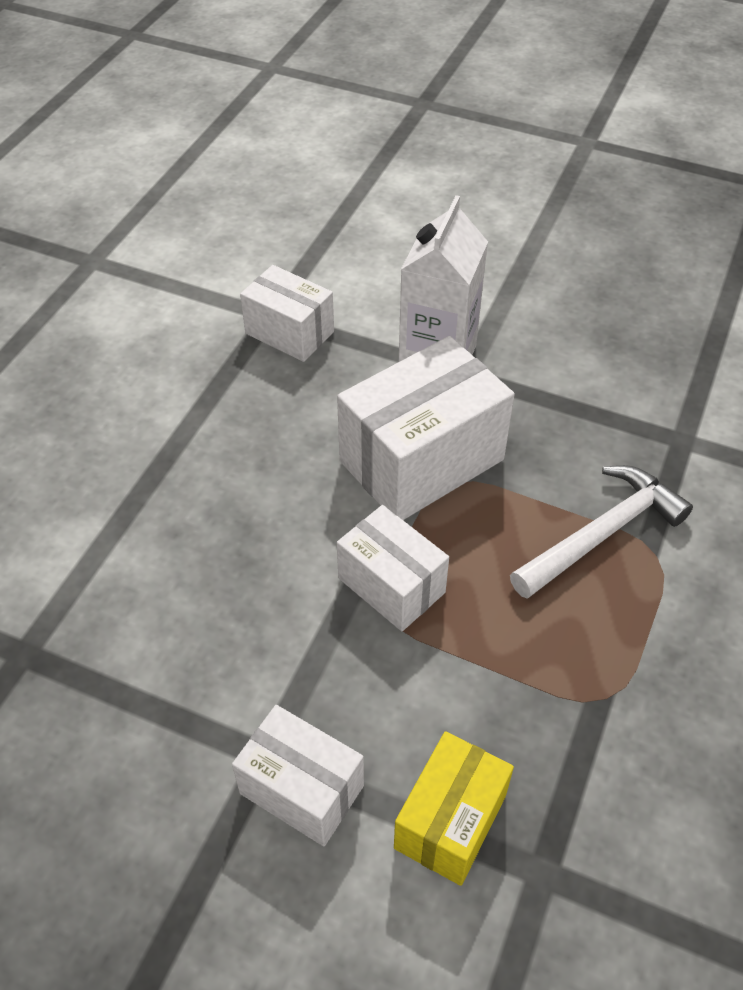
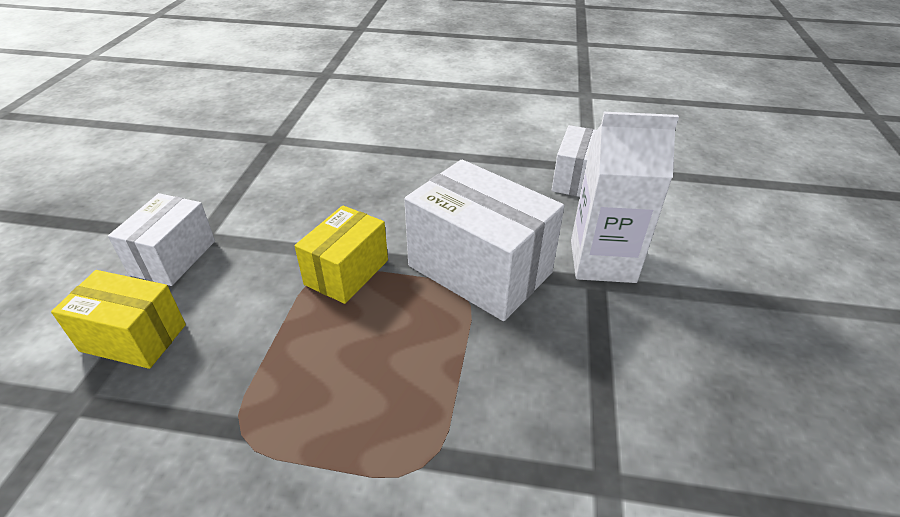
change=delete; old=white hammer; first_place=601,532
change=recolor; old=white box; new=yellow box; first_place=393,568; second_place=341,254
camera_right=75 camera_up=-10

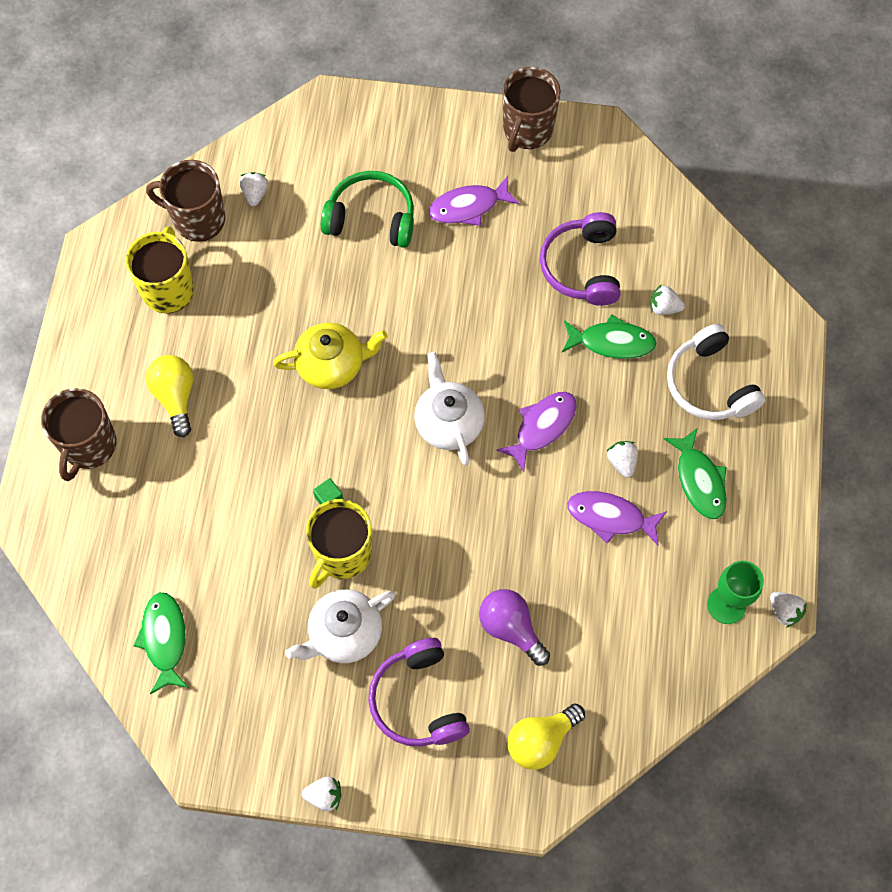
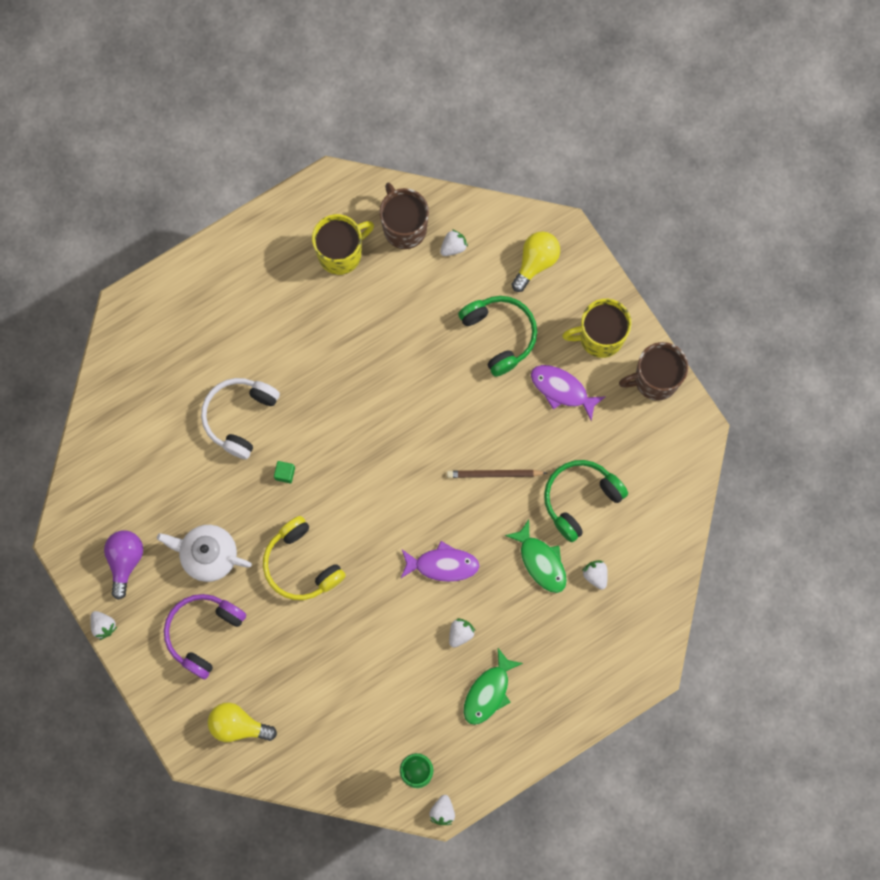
change=recolor; old=purple headphones; new=green headphones; first_place=580,259; second_place=586,501
change=delete; old=yellow teapot; first_place=330,356
change=move; old=white headphones; first_place=716,372; second_place=240,418
change=delete; old=white teapot; first_place=449,408
change=move; old=yellow light bulb; first_place=169,396; second_place=535,261
change=delete; old=brown mug; first_place=78,434
change=delete; old=purple fish; first_place=617,518
change=move; old=yellow mug; first_place=339,544; second_place=597,328
change=move; old=purple light bulb; first_place=514,627; second_place=123,565
change=delete; old=green fish; first_place=161,643
change=insert; new=brown pencil; second_place=497,474
change=insert; new=yellow headphones; second_place=304,558
camera_right=50 camera_up=10

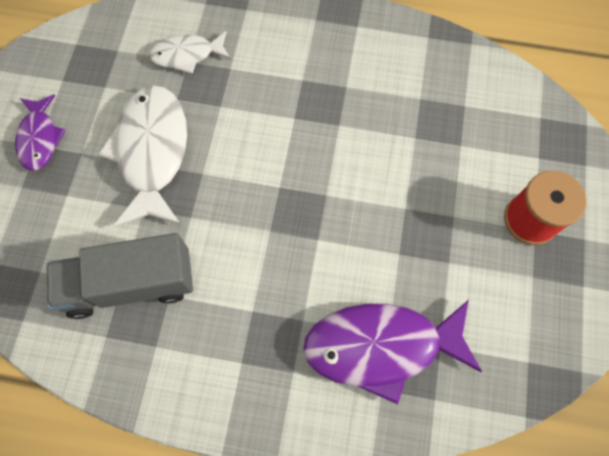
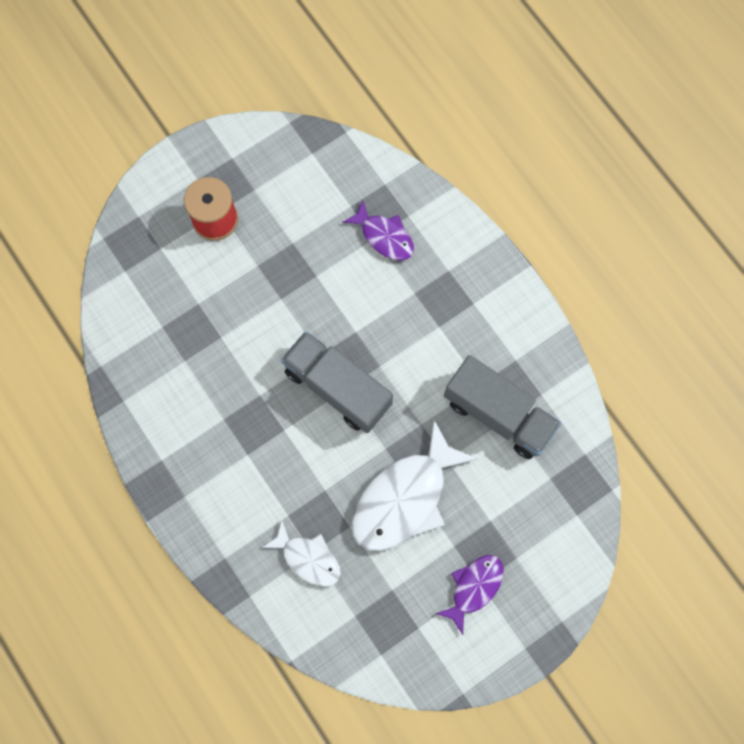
change=resize; old=purple fish; first_place=392,352; second_place=378,230; factor=0.56
change=insert; new=grey truck; second_place=337,382
camera_right=-135 camera_up=5

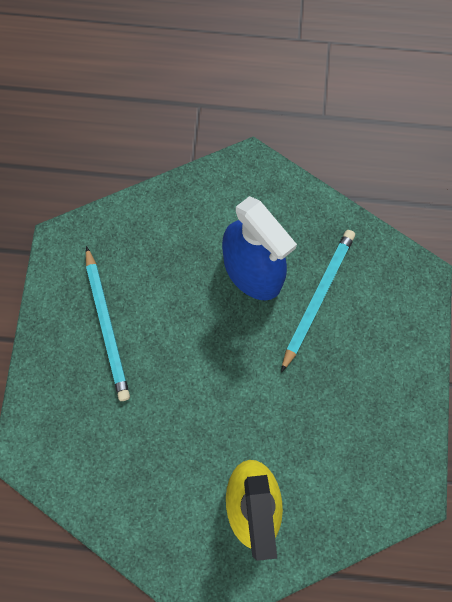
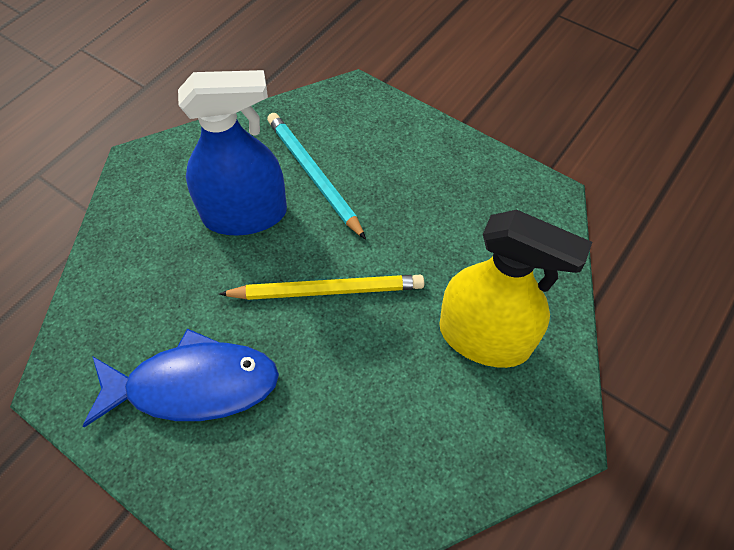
change=replace; old=turquoise pencil; new=blue fish; first_place=108,323; second_place=181,378
change=insert; new=yellow pencil; second_place=321,287
camera_right=-60 camera_up=-15

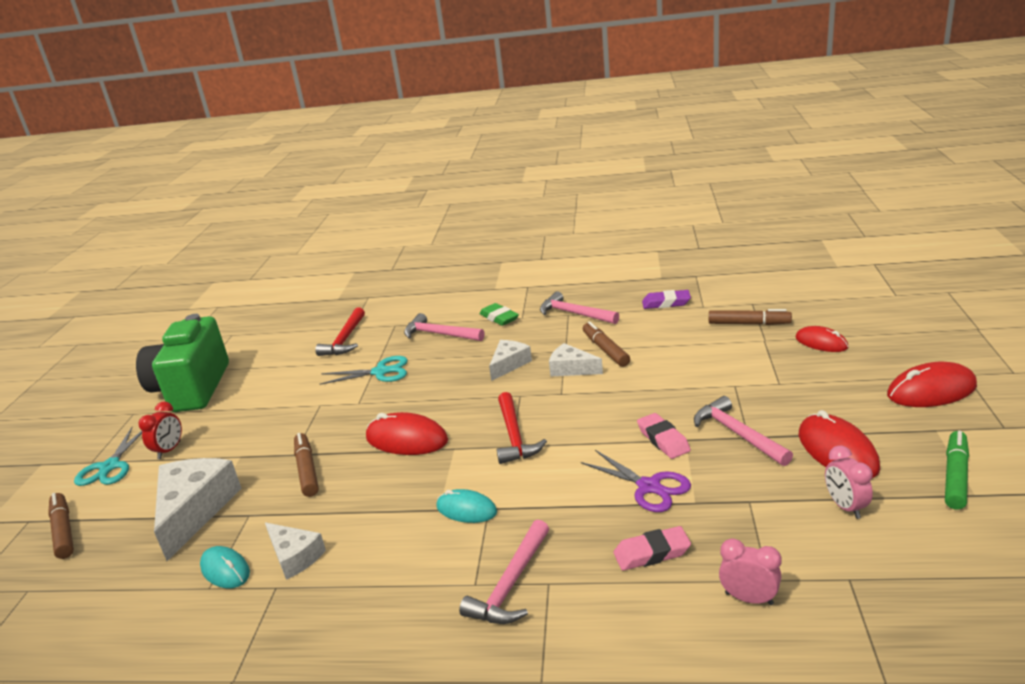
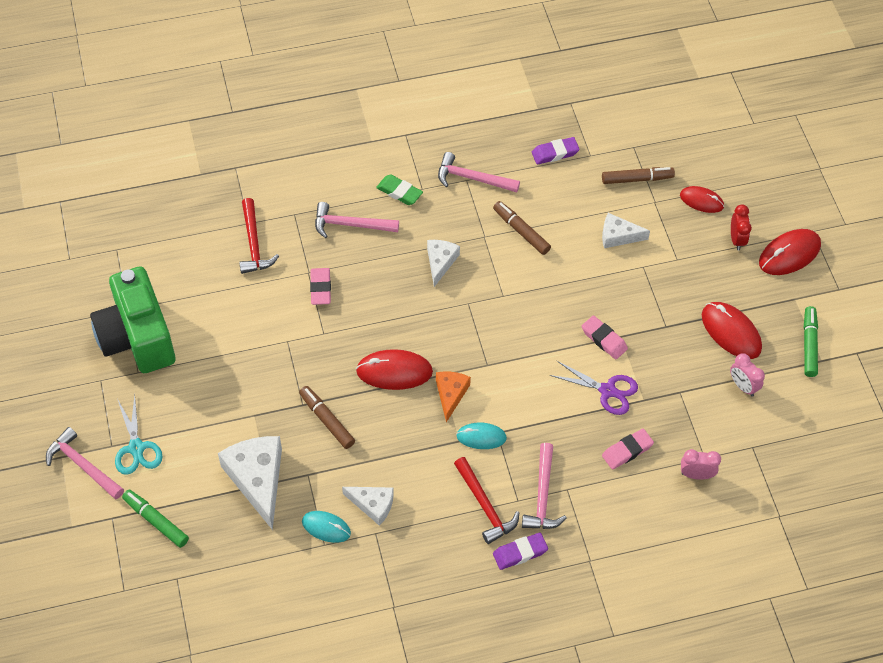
change=move; old=white cheese; first_place=576,359; second_place=626,230
change=replace; old=turquoise scissors; new=pink eraser; first_place=364,370; second_place=320,286
change=move; old=red hammer; first_place=522,428; second_place=486,500
change=move; old=pink hammer; first_place=743,431; second_place=85,463
change=move; old=red clock; first_place=160,430; second_place=741,227
change=recolor; old=brown marker; new=green marker; first_place=61,526; second_place=155,518
change=insert; new=orange cheese; second_place=453,397
change=insert; new=purple eraser; second_place=520,551
camera_right=-25 camera_up=30

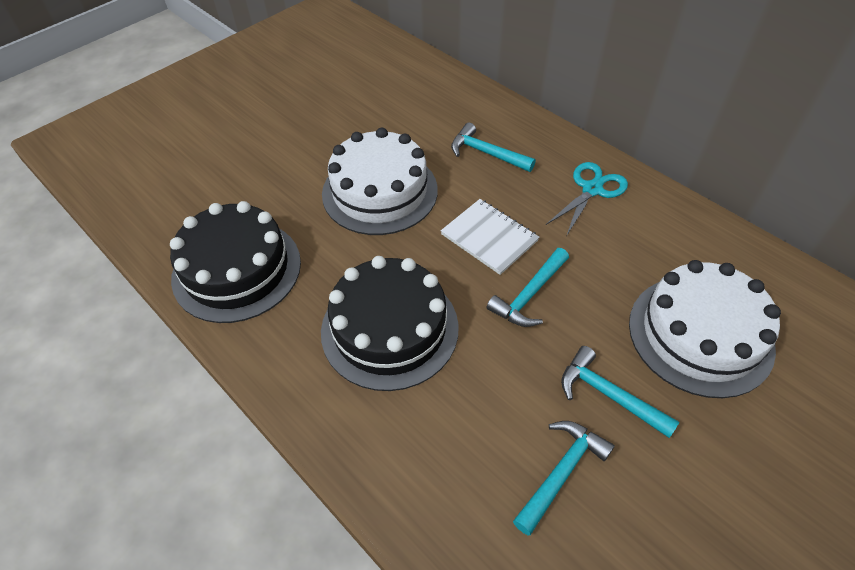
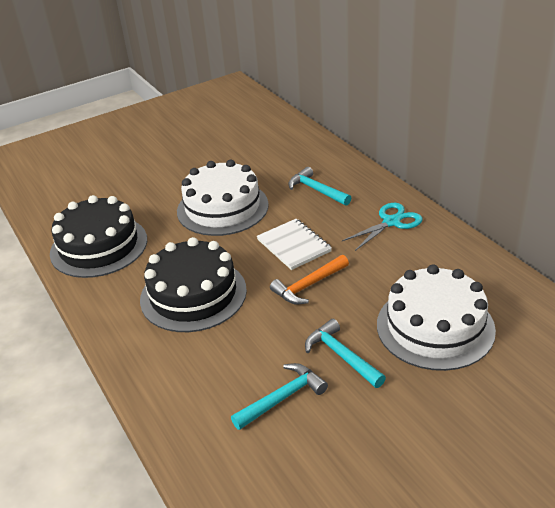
change=recolor; old=turquoise hammer; new=orange hammer; first_place=528,287; second_place=309,279
camera_right=15 camera_up=-15

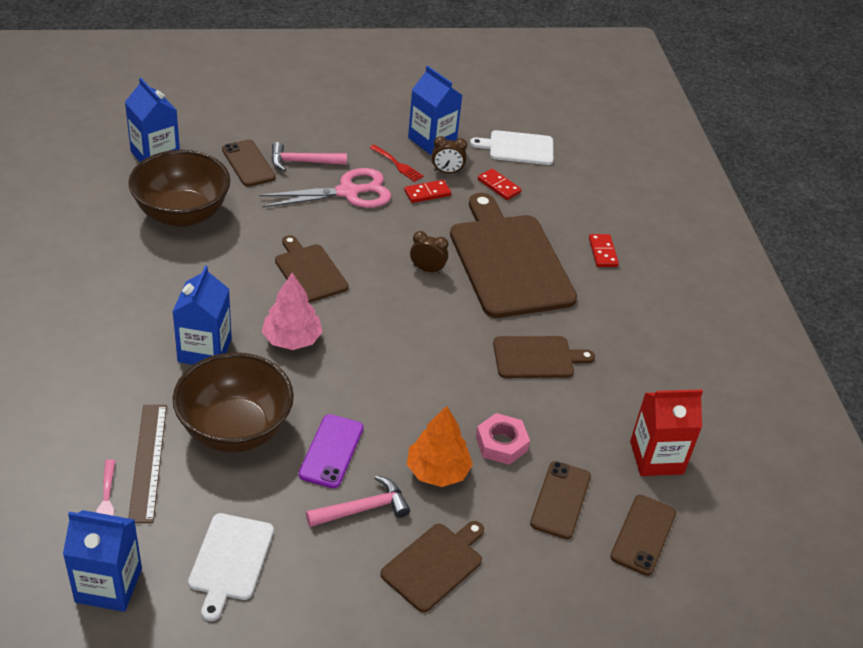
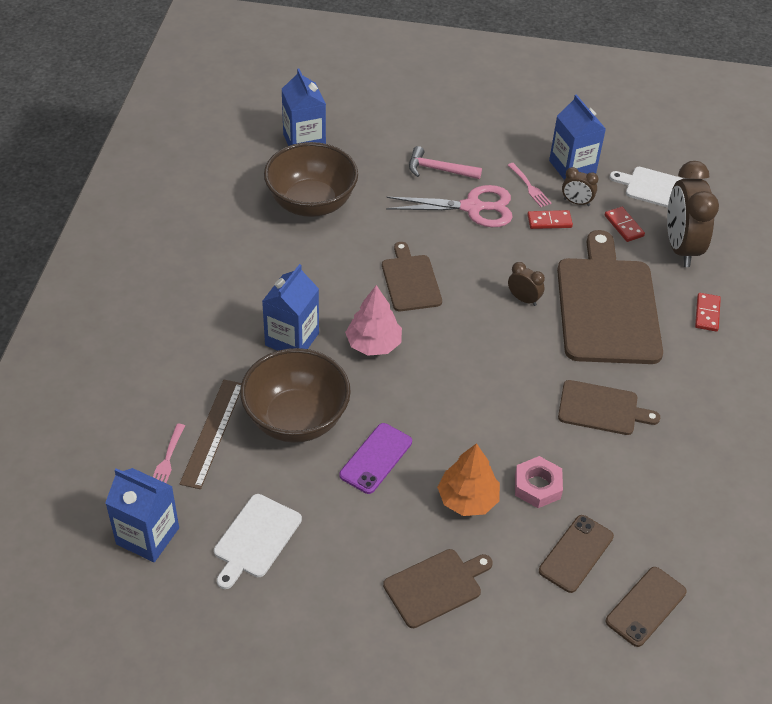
change=delete; old=brown phone; first_place=249,163
change=recolor; old=red fork; new=pink fork; first_place=397,163; second_place=529,185
change=delete; old=red carton; first_place=666,432
change=delete; old=pink hammer; first_place=358,501
change=insert; new=brown clock; second_place=693,214
camera_right=20 camera_up=5

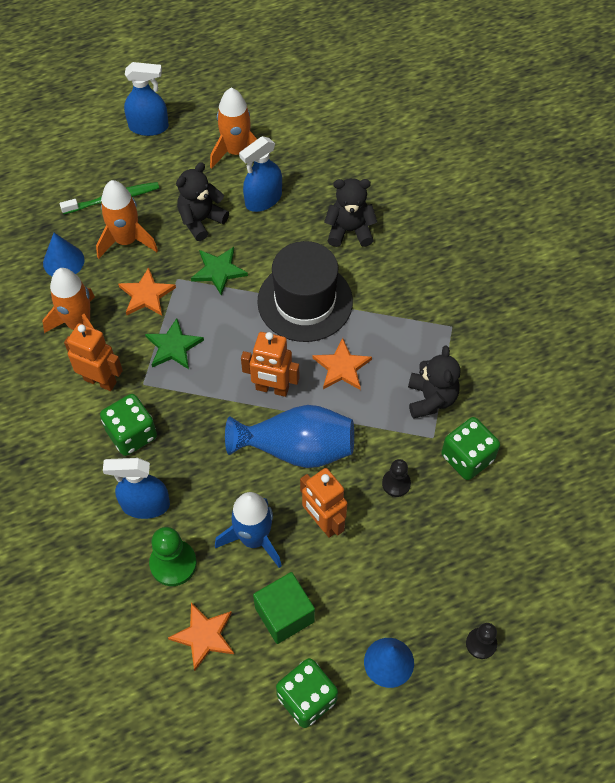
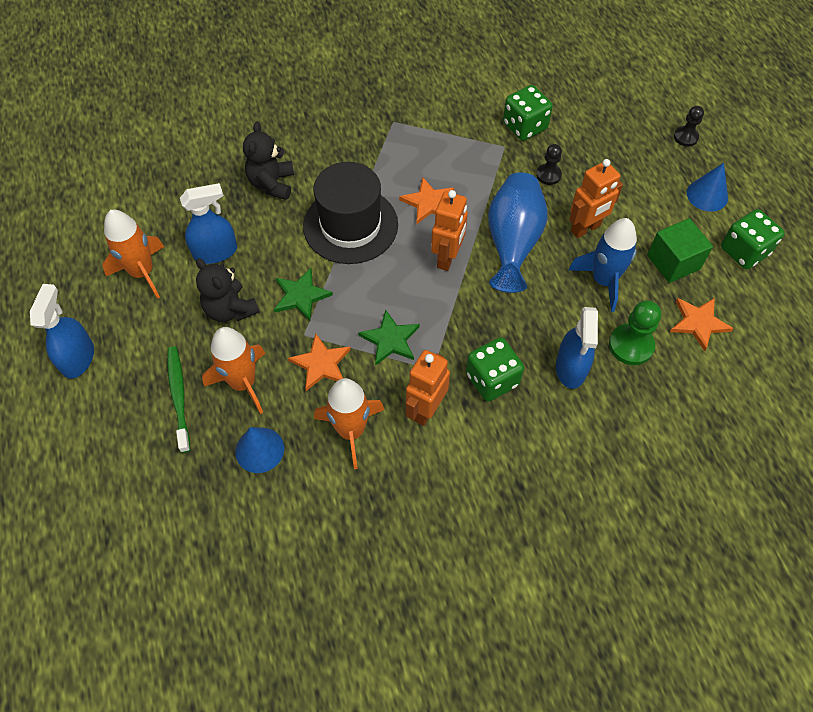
change=rotate; old=blue spray bottle; first_place=260,174; second_place=208,223; degrees=-75
change=delete; old=black teddy bear; first_place=434,382
camera_right=-85 camera_up=0

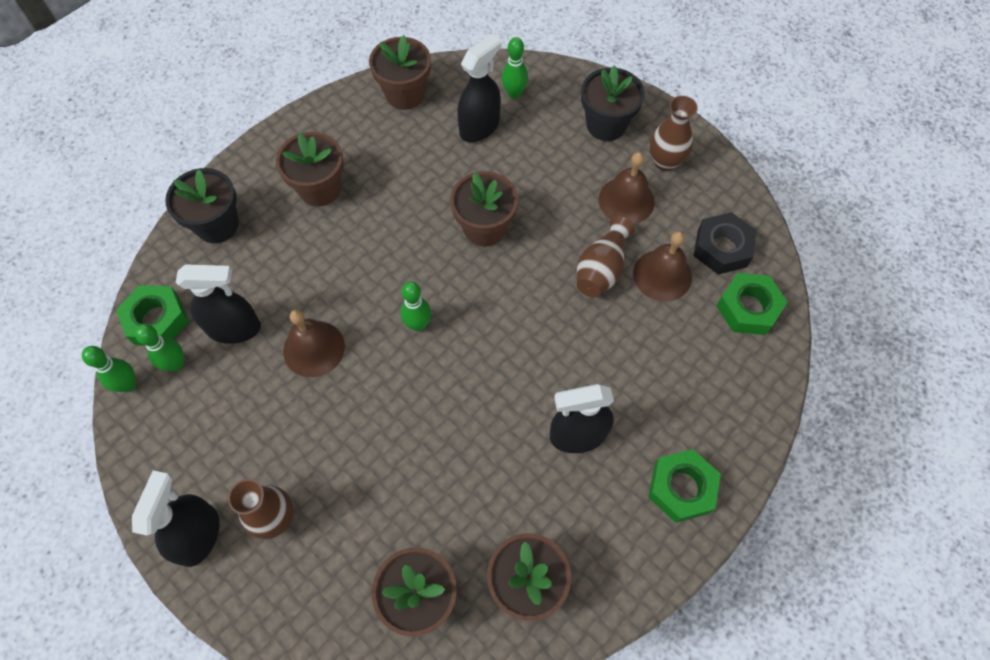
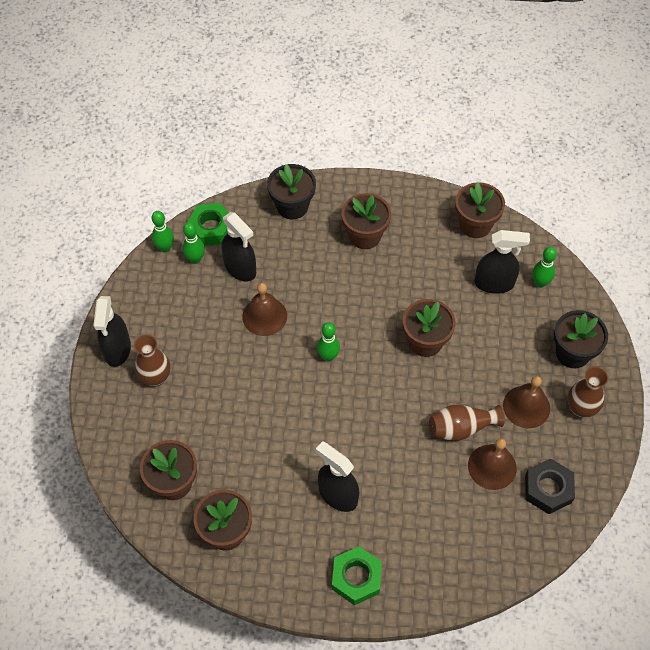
change=delete; old=green nut; first_place=751,304
change=rotate; old=black spray bottle; first_place=175,518; second_place=112,331; degrees=120
camera_right=50 camera_up=-5

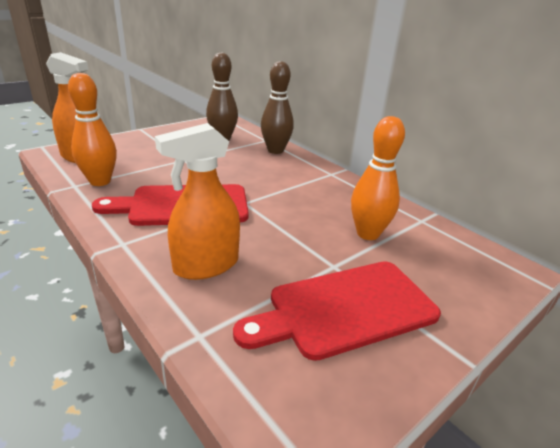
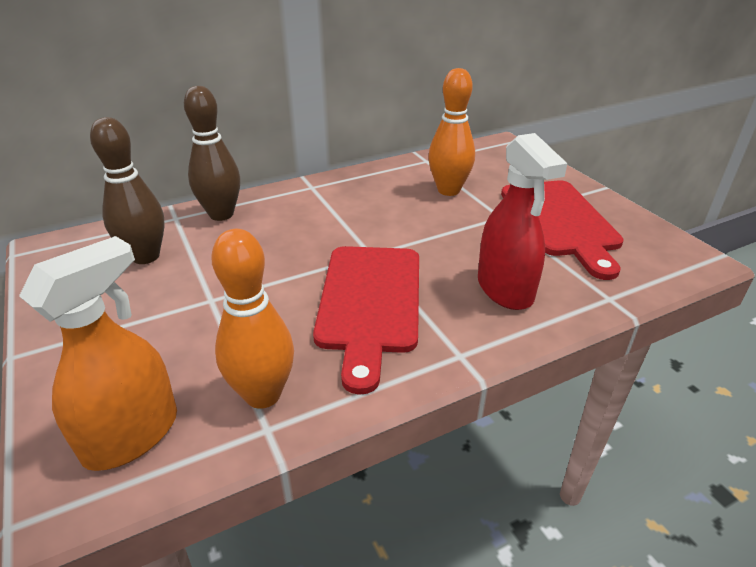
change=recolor; old=orange spray bottle; new=red spray bottle; first_place=197,201; second_place=523,221
camera_right=-75 camera_up=5

